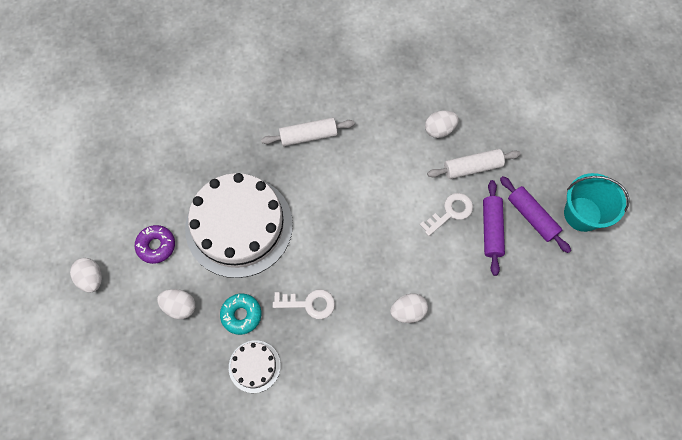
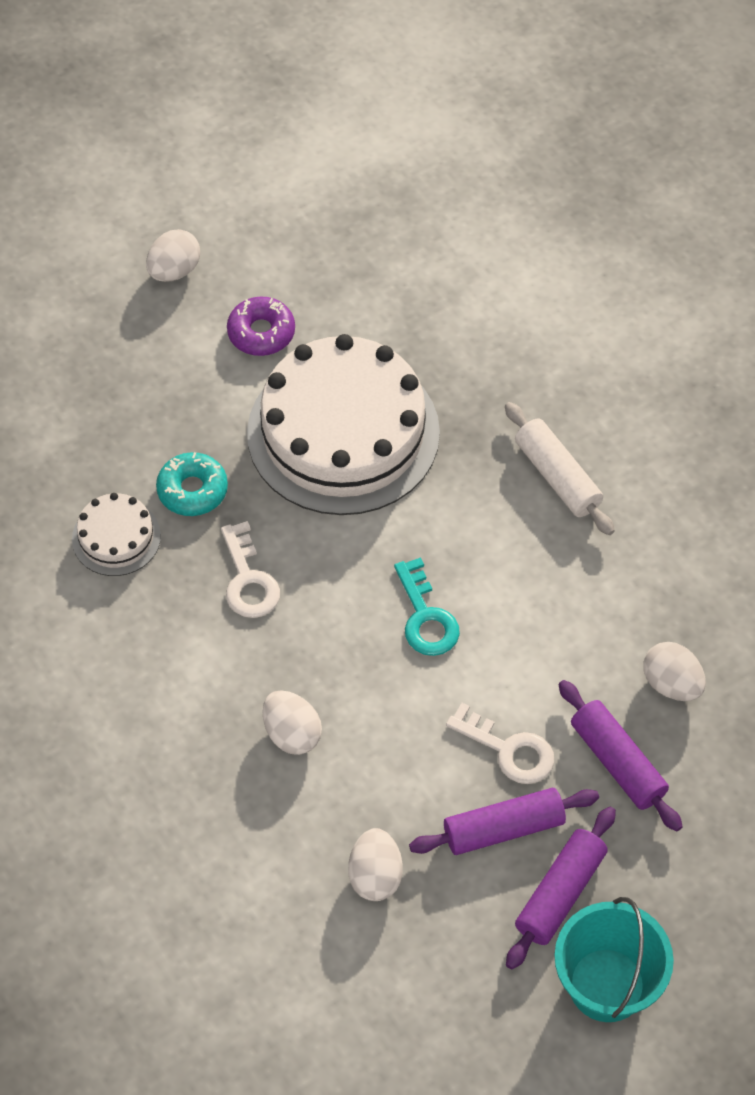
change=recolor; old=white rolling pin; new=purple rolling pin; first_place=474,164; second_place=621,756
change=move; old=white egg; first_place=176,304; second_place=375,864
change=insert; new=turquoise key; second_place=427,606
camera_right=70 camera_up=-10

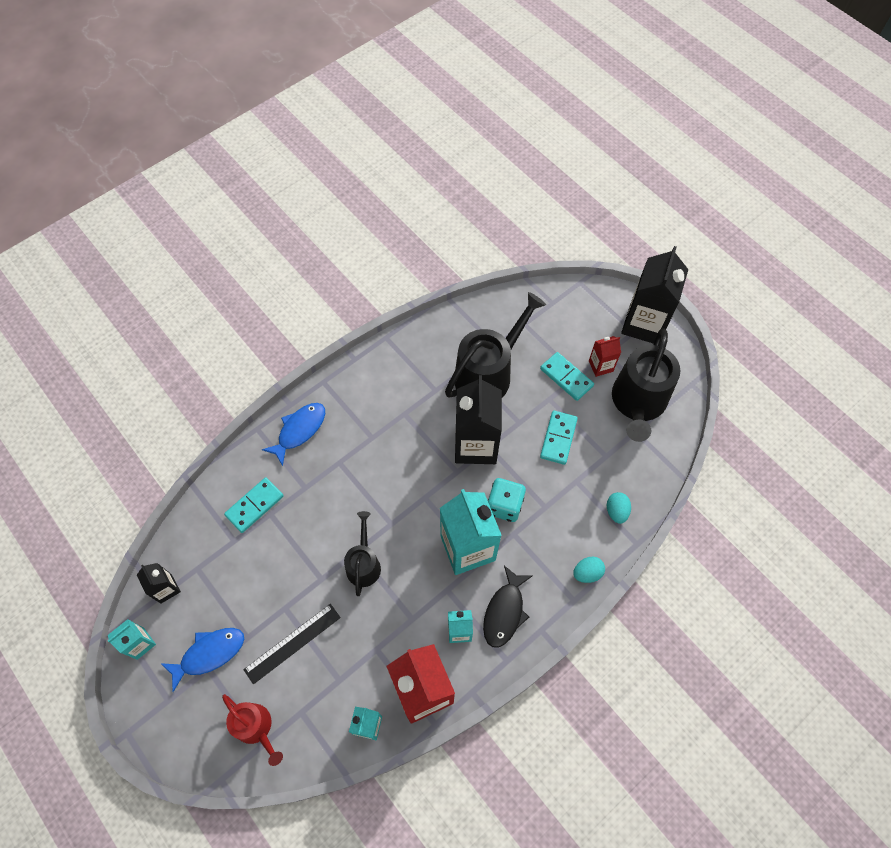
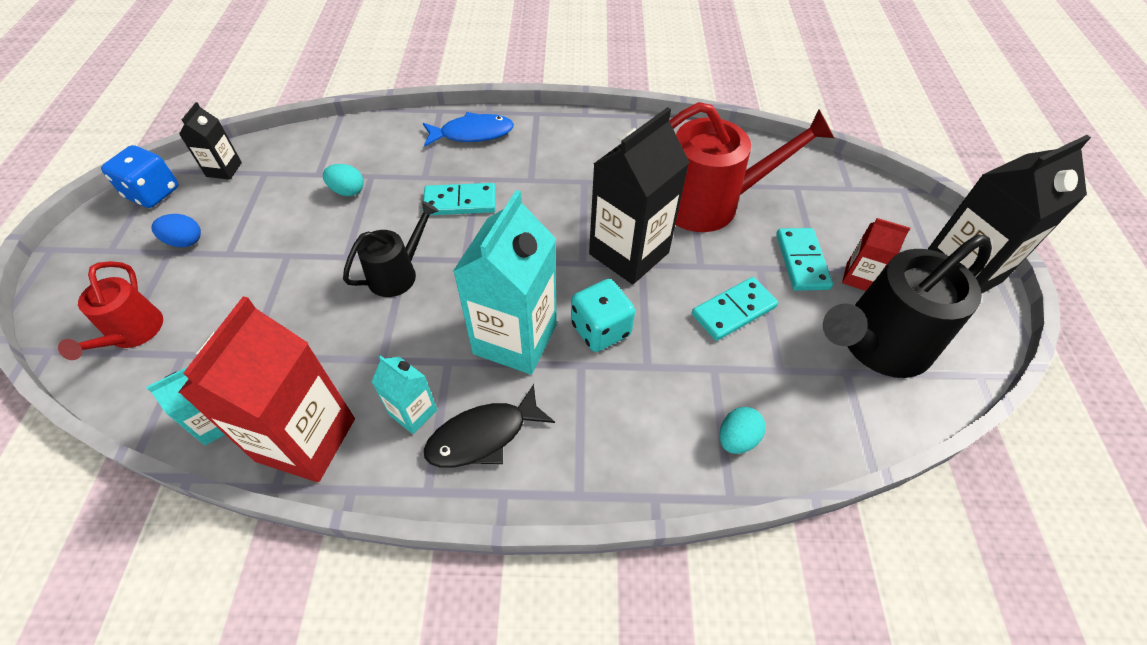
change=recolor; old=black watering can; new=red watering can; first_place=495,345; second_place=751,167
change=move; old=turquoise domino; first_place=254,505; second_place=459,199
change=move; old=turquoise egg; first_place=589,569; second_place=343,180
change=delete; old=black ruler; first_place=292,644
change=replace; old=turquoise carton; new=blue dice; first_place=132,639; second_place=140,176
change=replace; old=blue fish; new=blue egg; first_place=202,660; second_place=176,230
camera_right=40 camera_up=-10

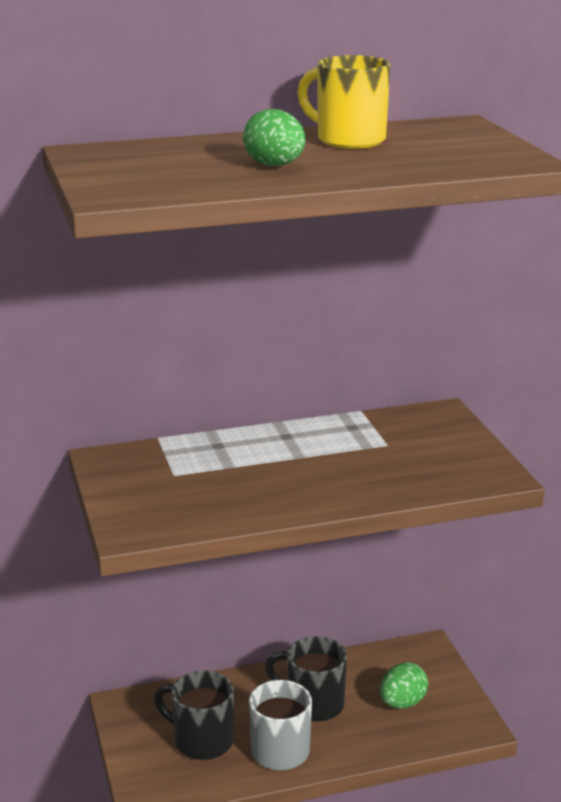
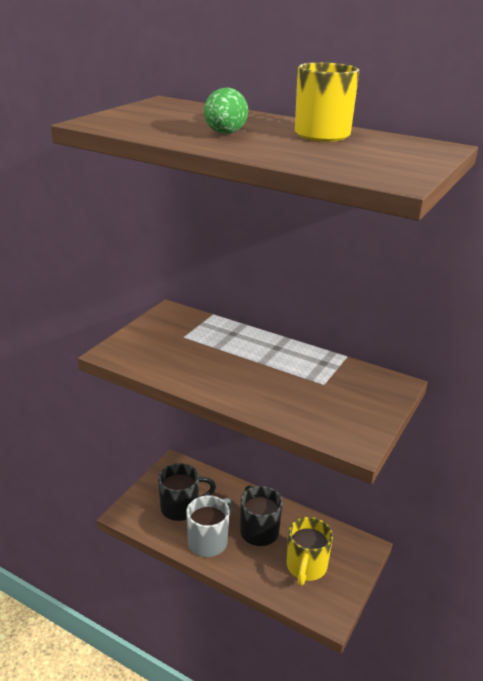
change=replace; old=green egg; new=yellow mug; first_place=404,685; second_place=310,551
change=rotate; old=black mug; first_place=194,715; second_place=187,492; degrees=90
camera_right=45 camera_up=5

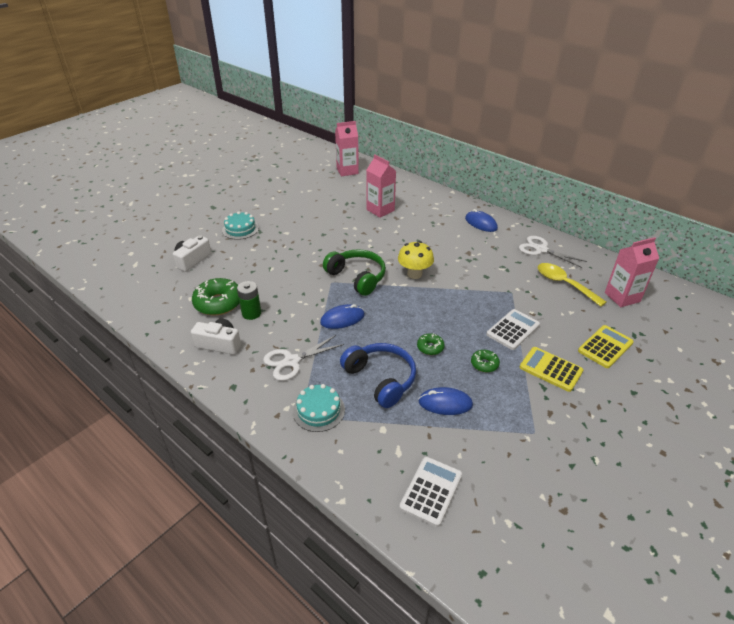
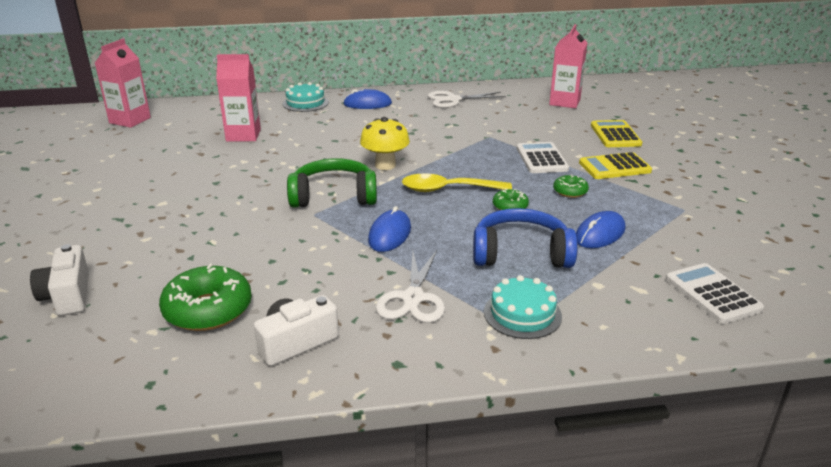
change=move; old=turquoise cake; first_place=240,225; second_place=306,97
change=move; old=yellow spoon; first_place=572,285; second_place=457,182
change=delete; old=green battery; first_place=249,300
camera_right=-50 camera_up=-10

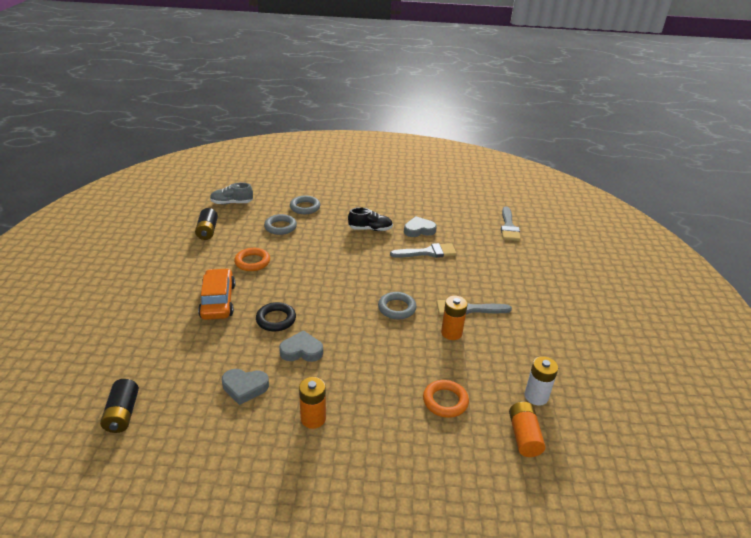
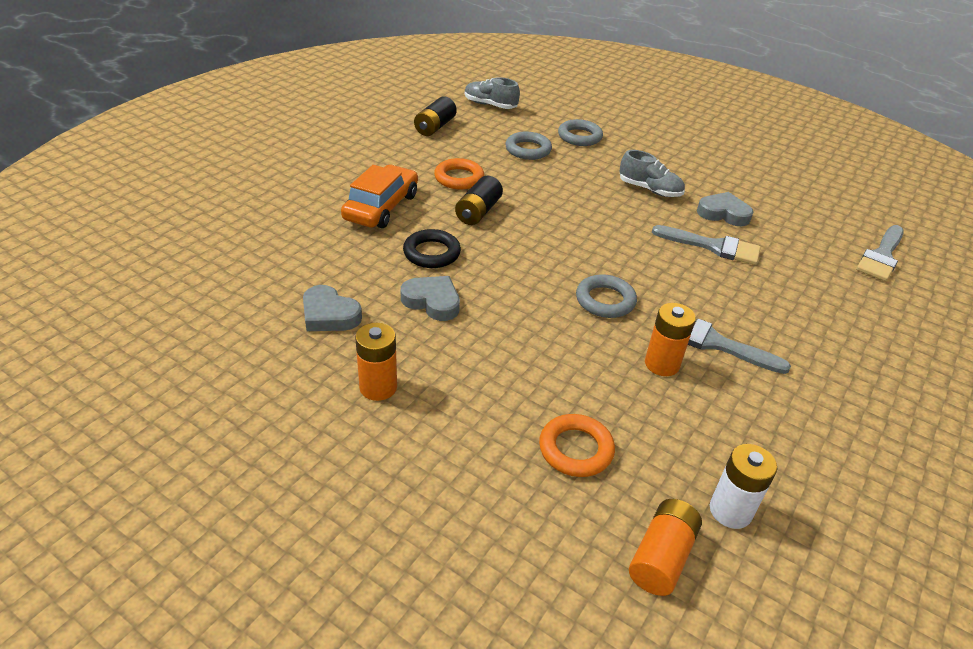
change=recolor; old=black shoe; new=grey shoe; first_place=370,219; second_place=652,173
change=move; old=black battery; first_place=119,406; second_place=479,200
camera_right=30 camera_up=5

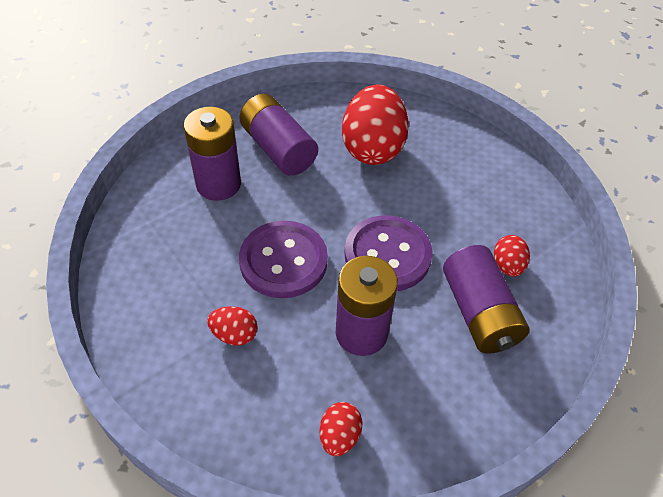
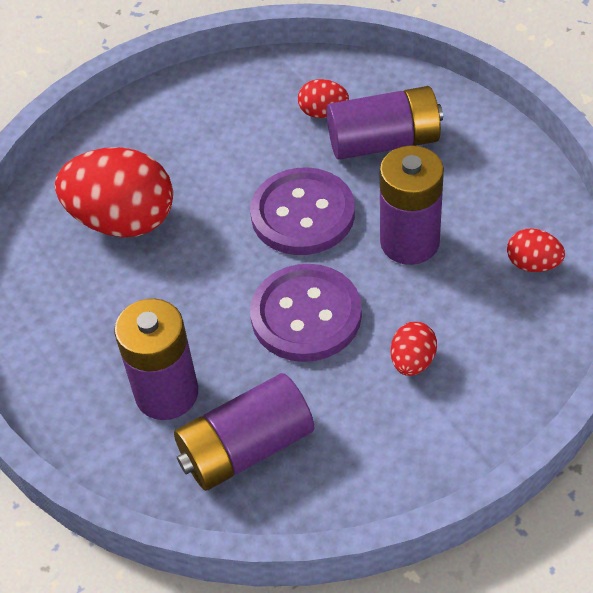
change=move; old=purple battery; first_place=278,135; second_place=244,432
camera_right=-80 camera_up=0

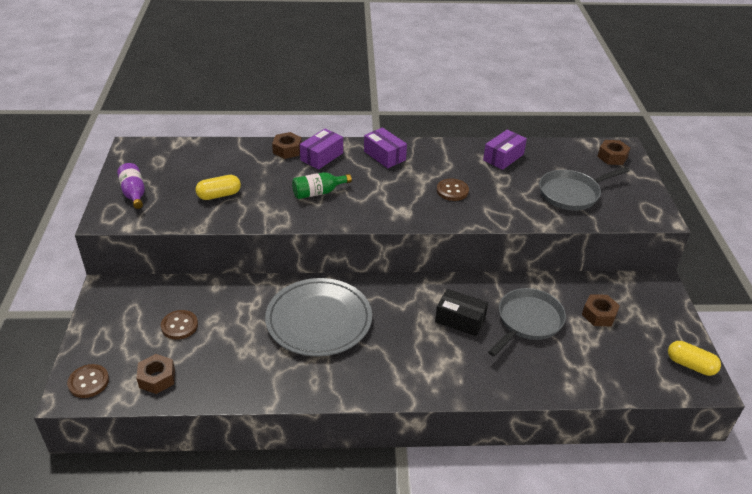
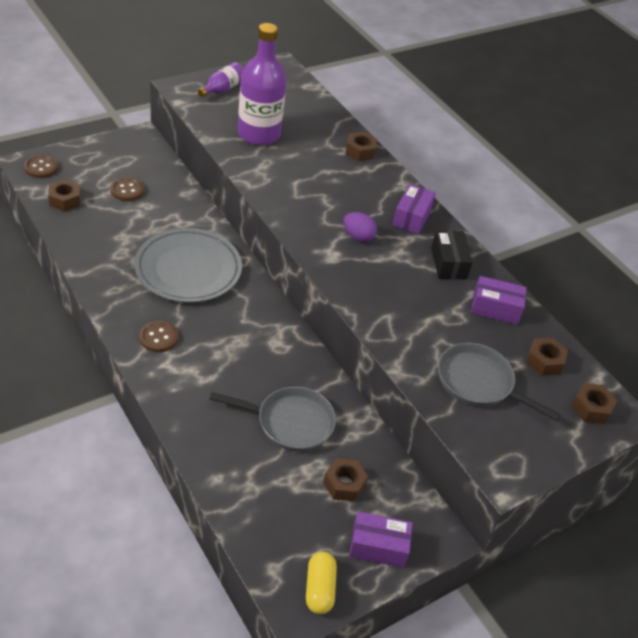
change=move; old=purple box; first_place=321,149; second_place=381,539
change=delete; old=green bottle; first_place=322,185
change=replace; old=yellow capsule; new=purple bottle; first_place=218,187; second_place=262,84
change=move; old=brown button; first_place=453,189; second_place=158,336
change=move; old=black box; first_place=461,312; second_place=451,255
change=insert; new=purple egg; second_place=360,227
change=insert; new=brown nut; second_place=547,357
camera_right=55 camera_up=5

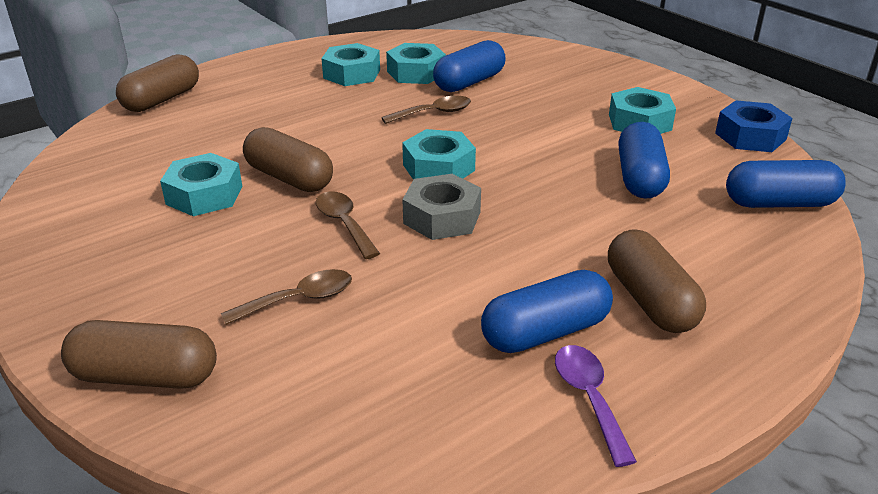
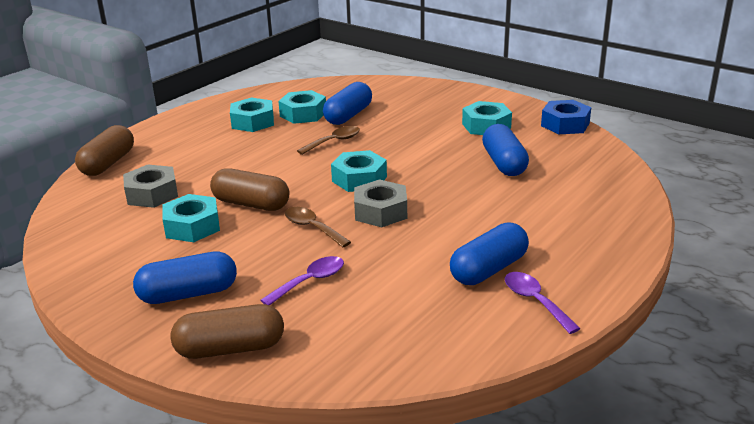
change=move; old=blue capsule; first_place=786,184; second_place=185,277
change=delete; old=brown capsule; first_place=657,281
change=recolor; old=brown spoon; new=purple spoon; first_place=286,297; second_place=302,281
change=insert; new=grey nut; second_place=150,186
camera_right=-15 camera_up=-5

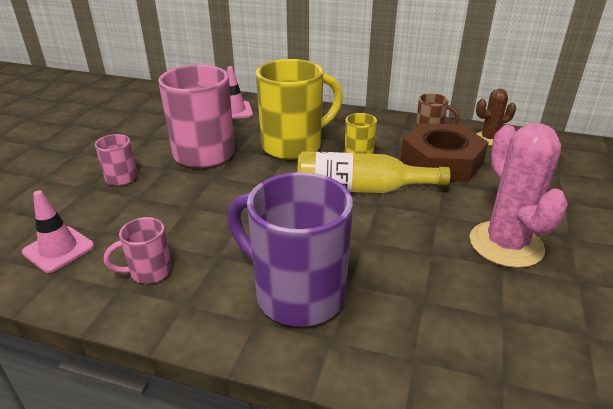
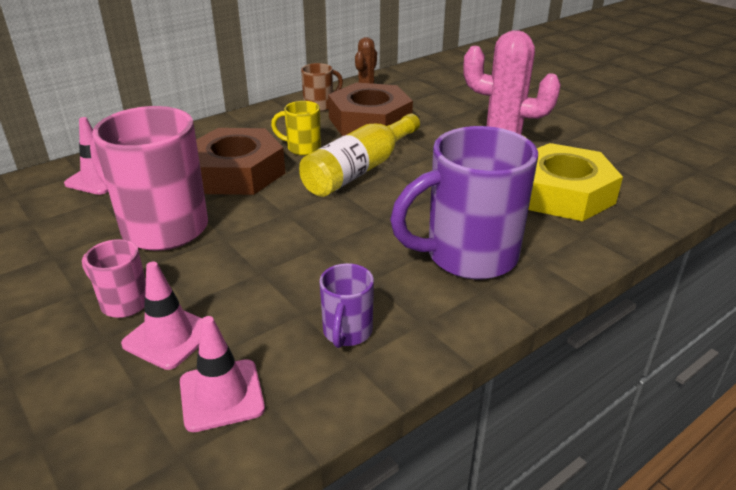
change=replace; old=yellow mug; new=brown nut; first_place=299,109; second_place=240,161
change=recolor; old=pink mug; new=purple mug; first_place=138,250; second_place=346,305
change=insert; new=yellow nut; second_place=575,182
change=insert; new=pink traffic cone; second_place=161,316
camera_right=-55 camera_up=0

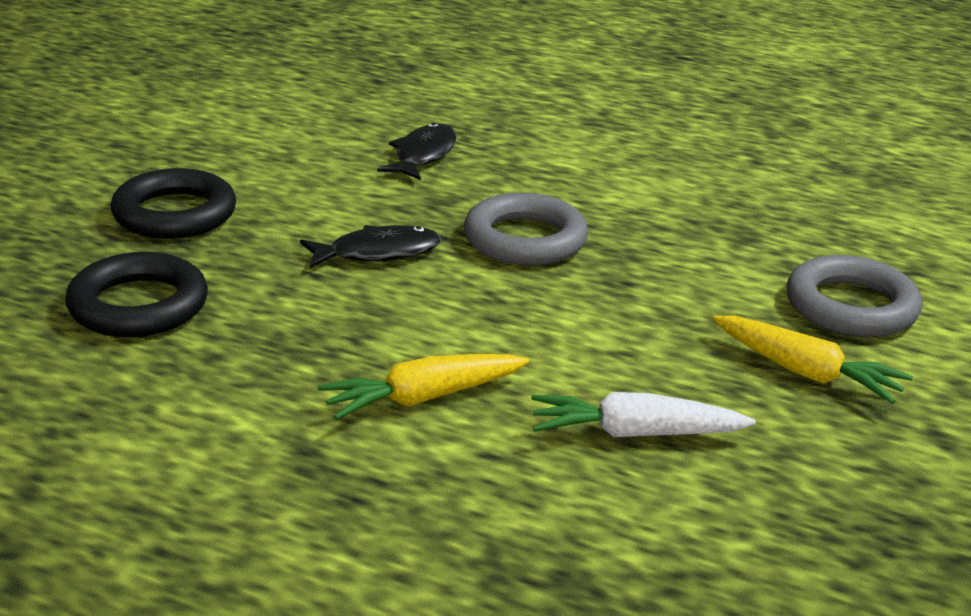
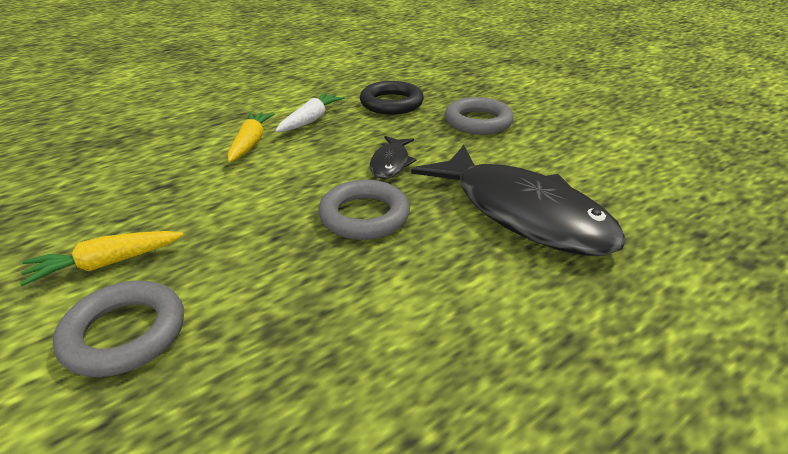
change=resize; old=black fish; first_place=417,151; second_place=518,200; factor=2.27
change=recolor; old=black ring; new=grey ring; first_place=173,203; second_place=479,116
change=move; old=white carrot; first_place=643,414; second_place=310,112
camera_right=120 camera_up=5

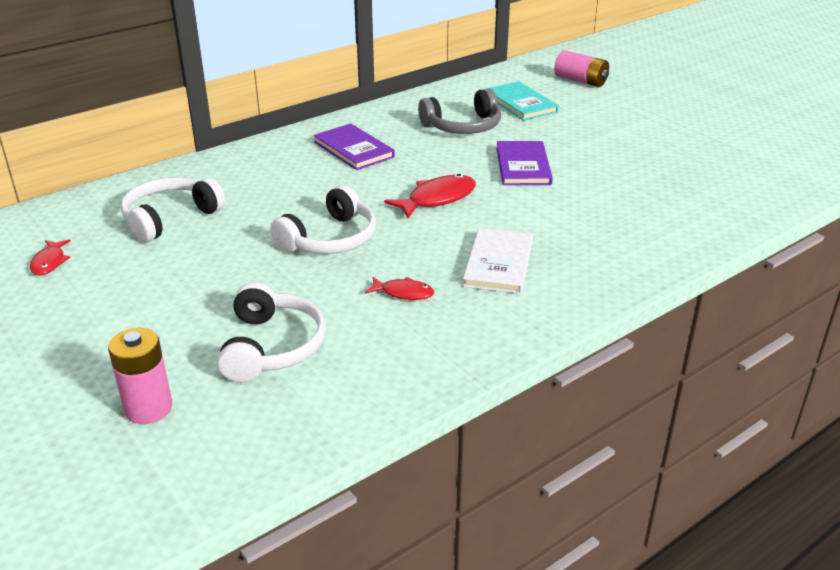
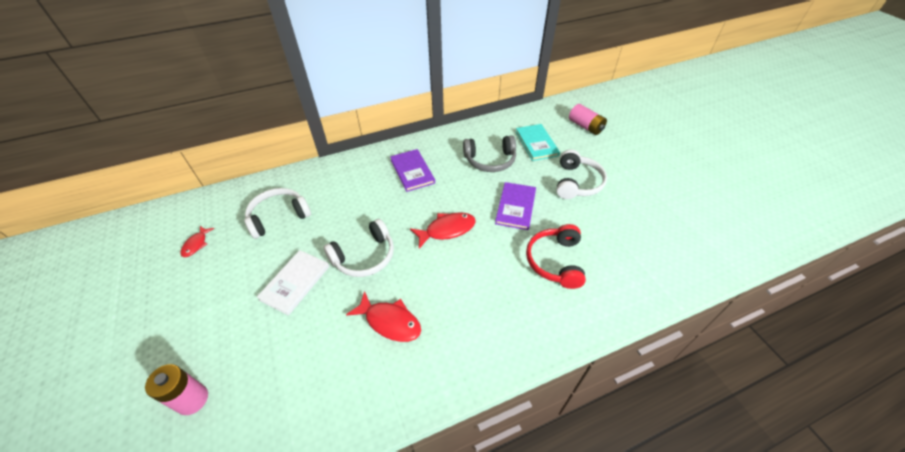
change=move; old=white book; first_place=498,261; second_place=293,283
change=resize; old=red fish; first_place=399,288; second_place=383,316; factor=1.68
change=move; old=white headphones; first_place=272,332; second_place=581,174
change=insert; new=red headphones; second_place=556,256
camera_right=15 camera_up=15

